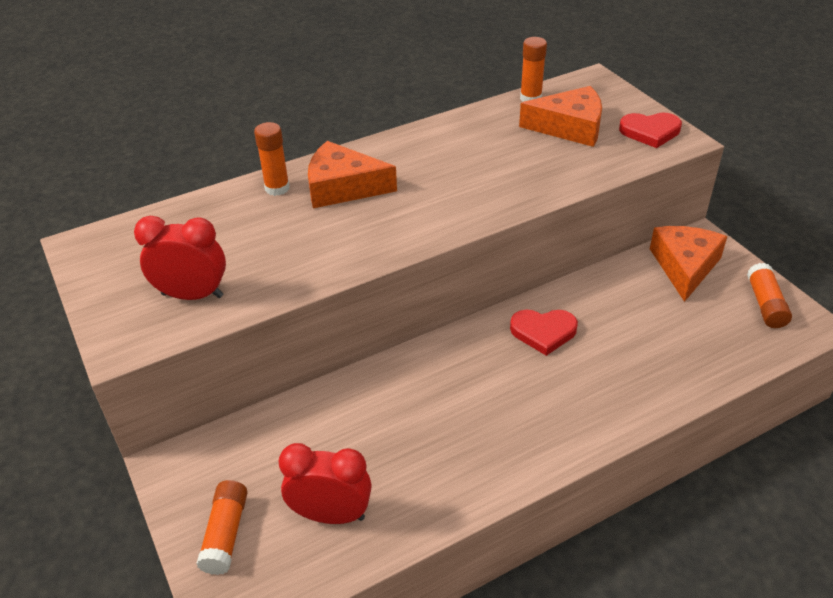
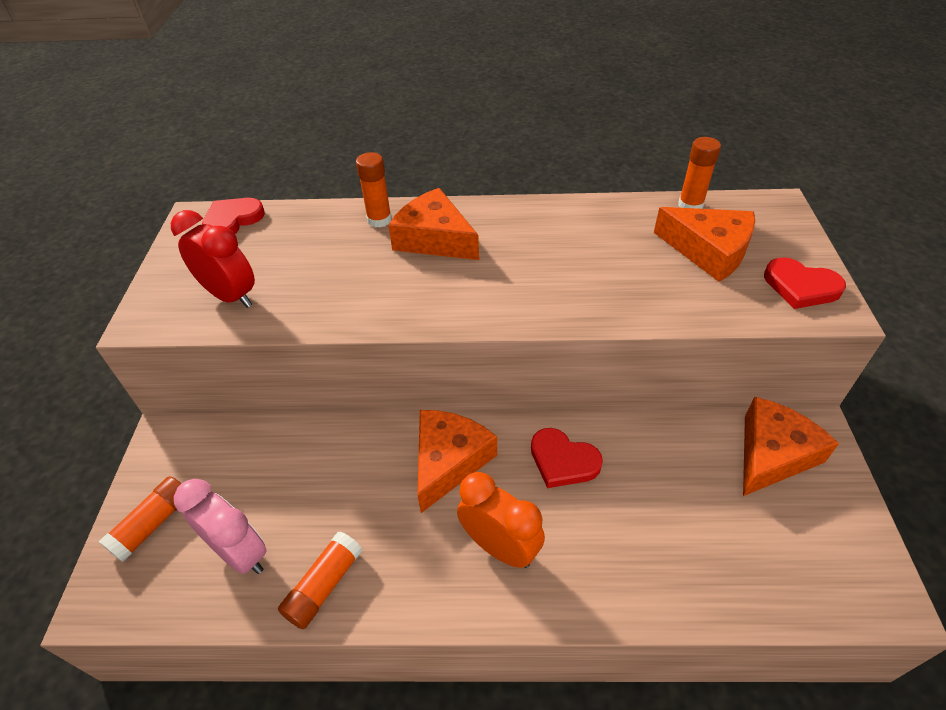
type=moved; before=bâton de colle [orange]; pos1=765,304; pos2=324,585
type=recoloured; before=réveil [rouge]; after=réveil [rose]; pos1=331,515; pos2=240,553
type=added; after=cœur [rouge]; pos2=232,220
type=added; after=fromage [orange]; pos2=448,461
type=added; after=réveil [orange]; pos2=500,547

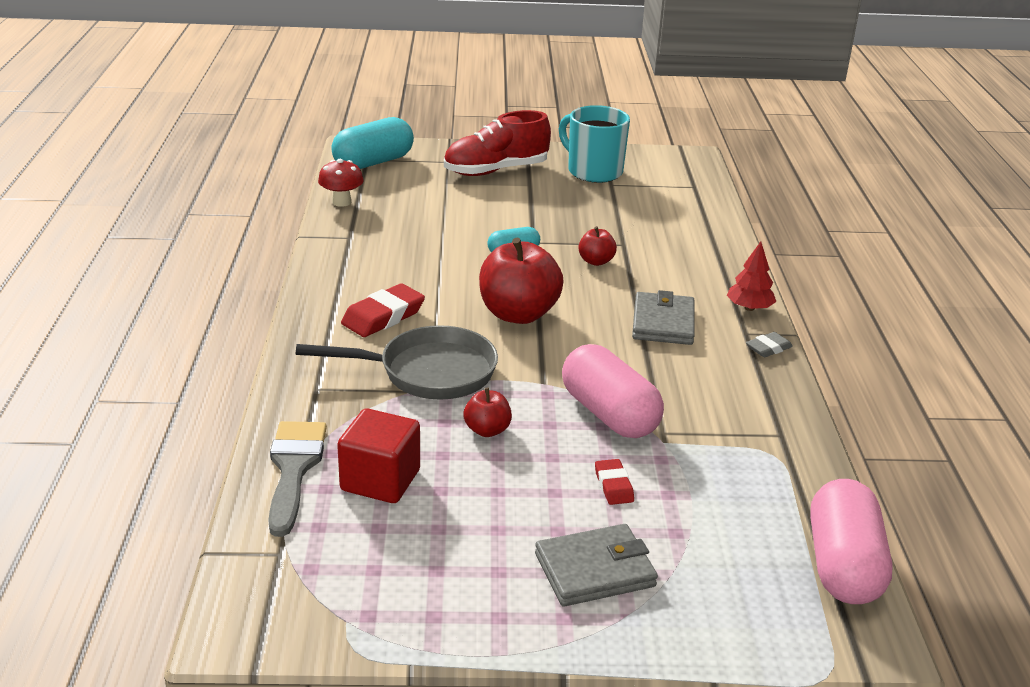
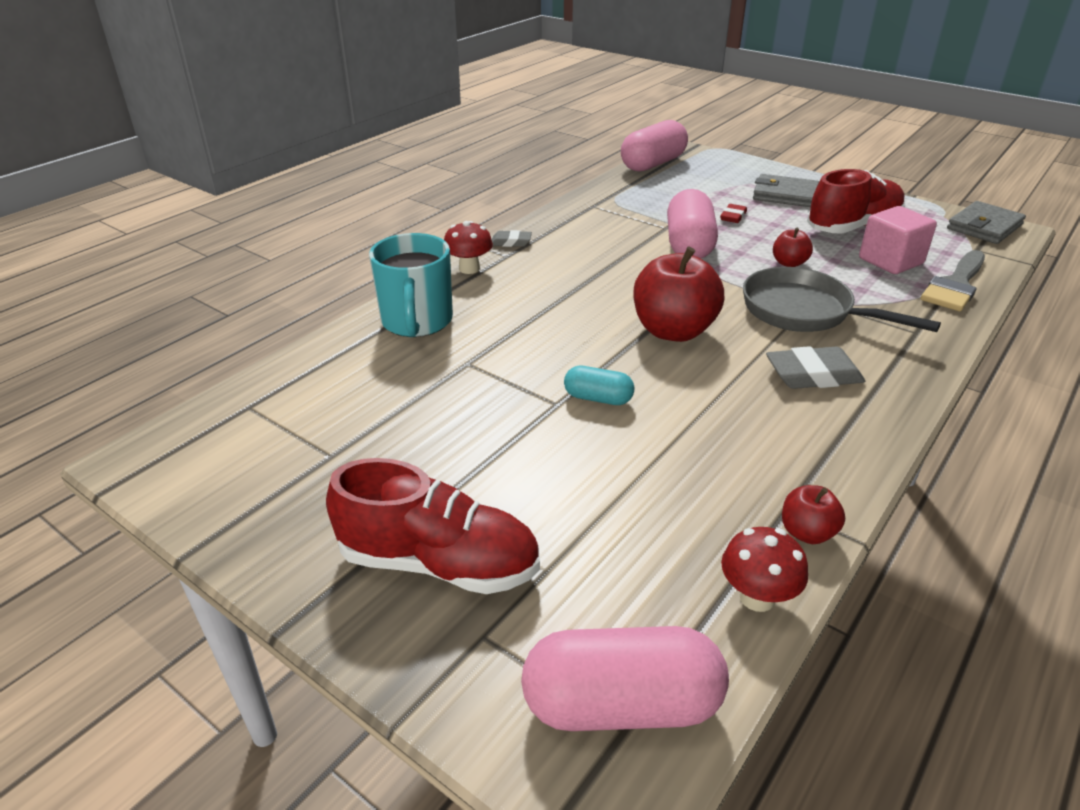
type=moved; before=tasse [turquoise]; pos1=593,171; pos2=417,322
type=recoloured; before=gélule [turquoise]; after=gélule [rose]; pos1=373,162; pos2=622,705
type=moved; before=pomme [rouge]; pos1=596,261; pos2=807,532
type=replaced; before=arbre [rouge]; after=champignon [rouge]; pos1=749,308; pos2=469,269
type=recoloured; before=gomme [rouge]; after=gomme [gris]; pos1=383,316; pos2=813,375
type=moved; before=portefeuille [gris]; pos1=663,323; pos2=984,227
type=recoloured; before=cube [rouge]; after=cube [rose]; pos1=380,480; pos2=890,261
type=added; after=chaussure [rouge]; pos2=853,226

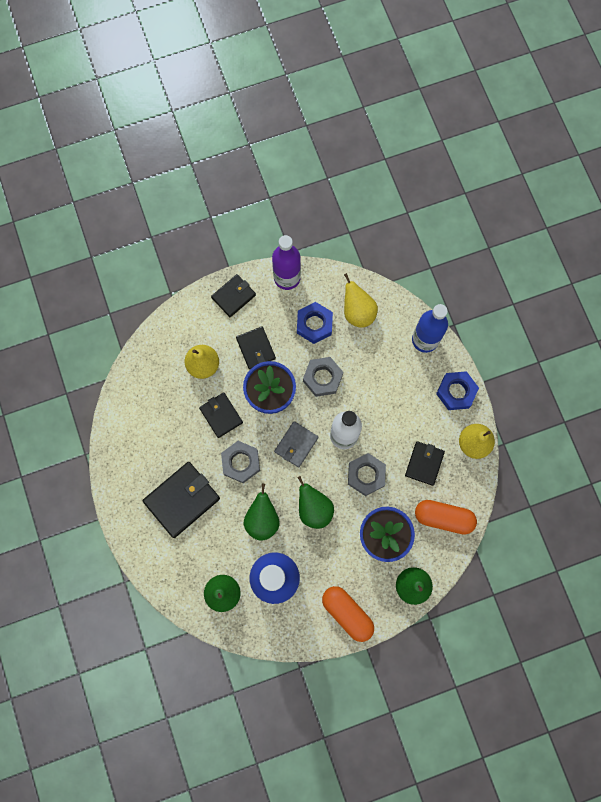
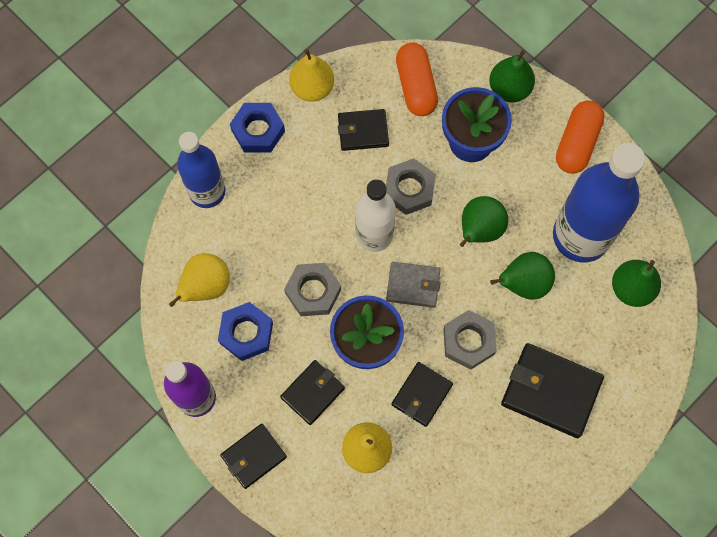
type=turned; before=portefeuille [noir]; pos1=233,296; pos2=253,456; turn=-60

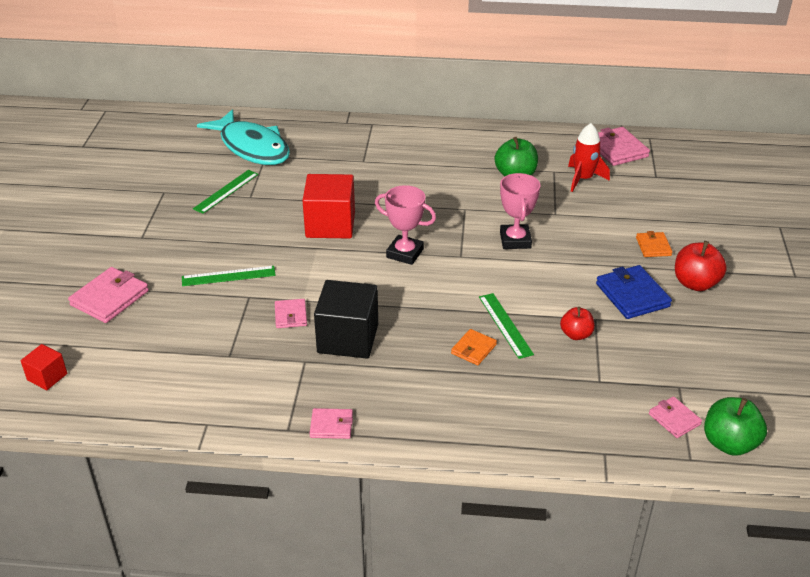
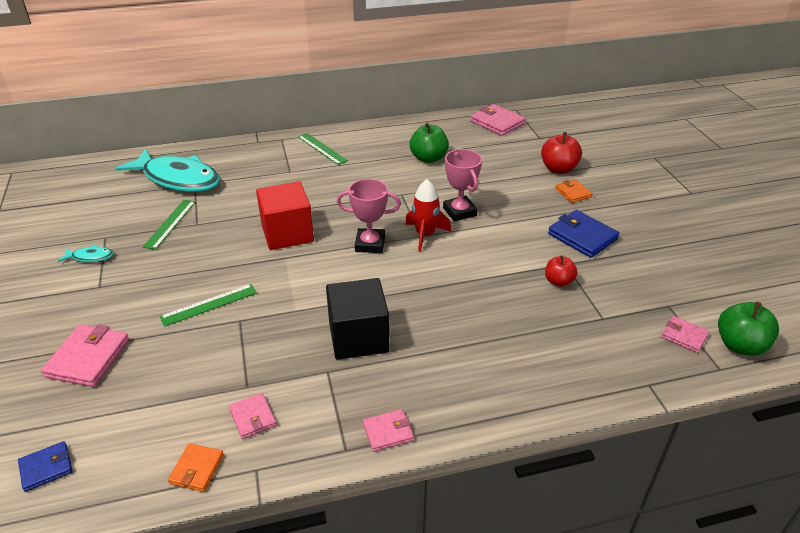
type=moved; before=fusée [rouge]; pos1=583,179; pos2=425,235
type=moved; before=pomme [rouge]; pos1=695,283; pos2=558,169
type=moved; before=règle [vert]; pos1=505,325; pos2=322,148
type=moved; before=portefeuille [rose]; pos1=290,315; pos2=253,417
type=moved; before=portefeuille [orange]; pos1=473,349; pos2=197,469
type=replaced; before=cube [rouge]; after=portefeuille [bleu]; pos1=47,377; pos2=46,468
type=added; after=poisson [turquoise]; pos2=90,257

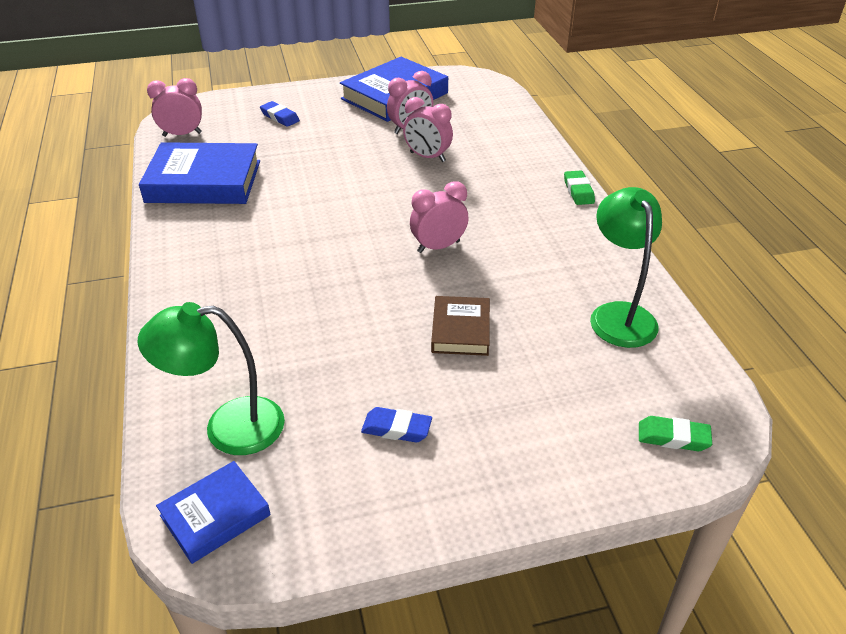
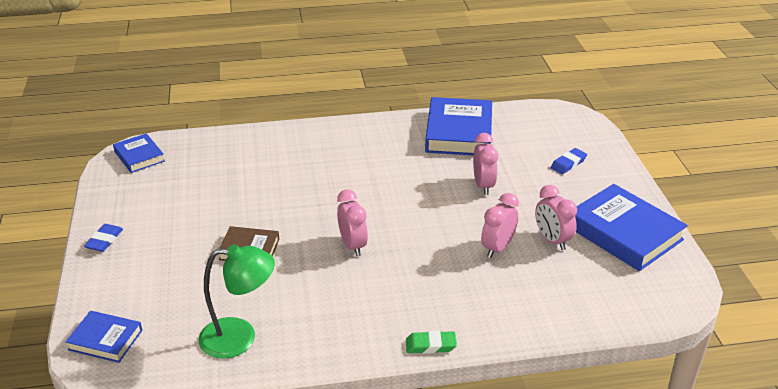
type=moved; before=réveil [rose]; pos1=182,134; pos2=483,185
type=removed; before=lampe [vert]; pos1=228,427
type=moved; before=gomme [bleu]; pos1=396,428; pos2=104,240
type=replaced; before=gomme [vert]; after=livre [bleu]; pos1=673,437; pos2=105,340

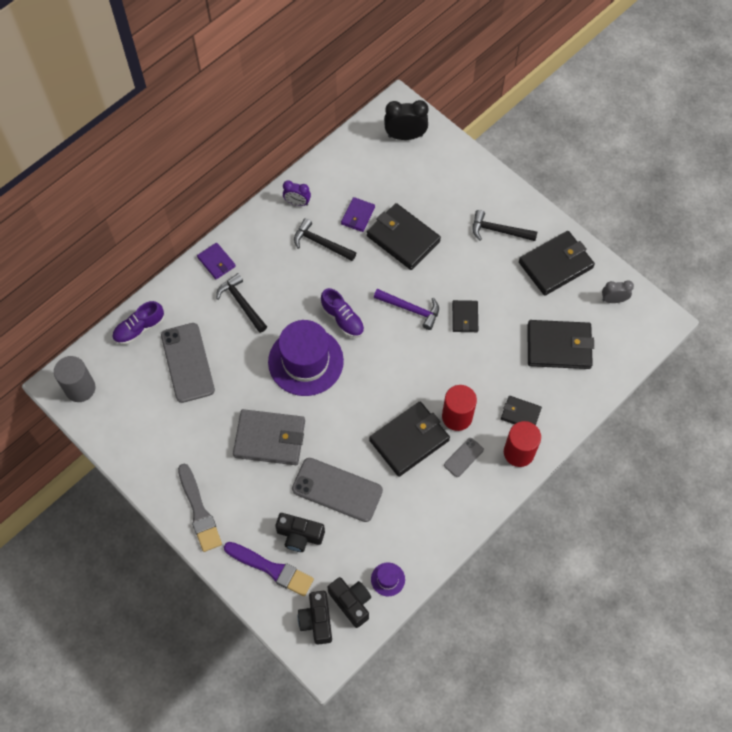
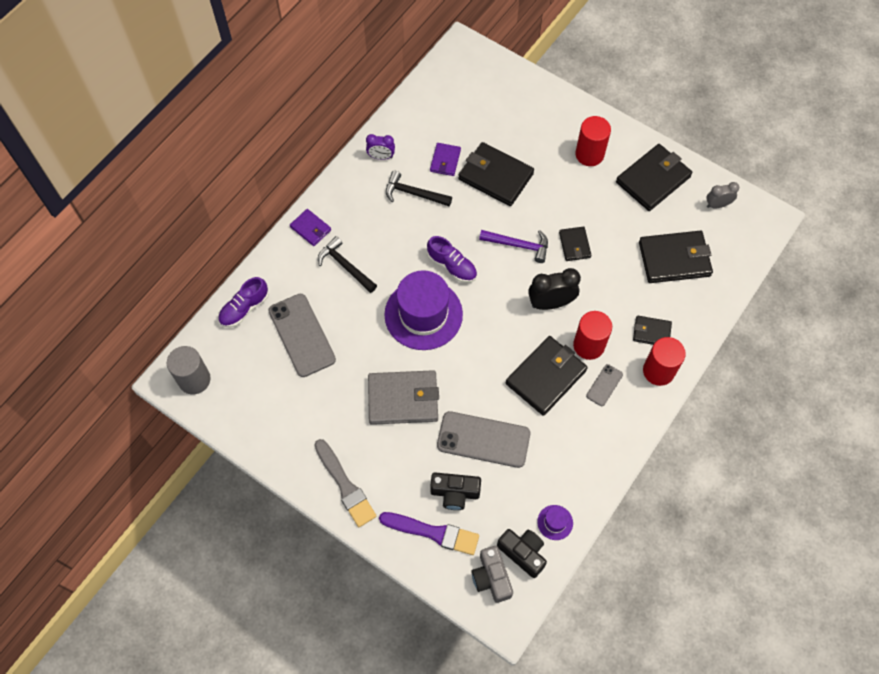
type=moved; before=réveil [noir]; pos1=405,136; pos2=551,303
type=replaced; before=marteau [noir]; after=cylindre [rouge]; pos1=499,231; pos2=589,154
type=recoloured; before=appareil photo [noir]; after=appareil photo [gris]; pos1=317,620; pos2=491,577

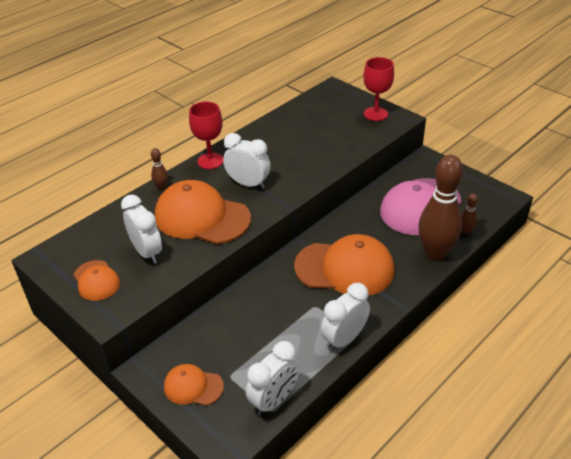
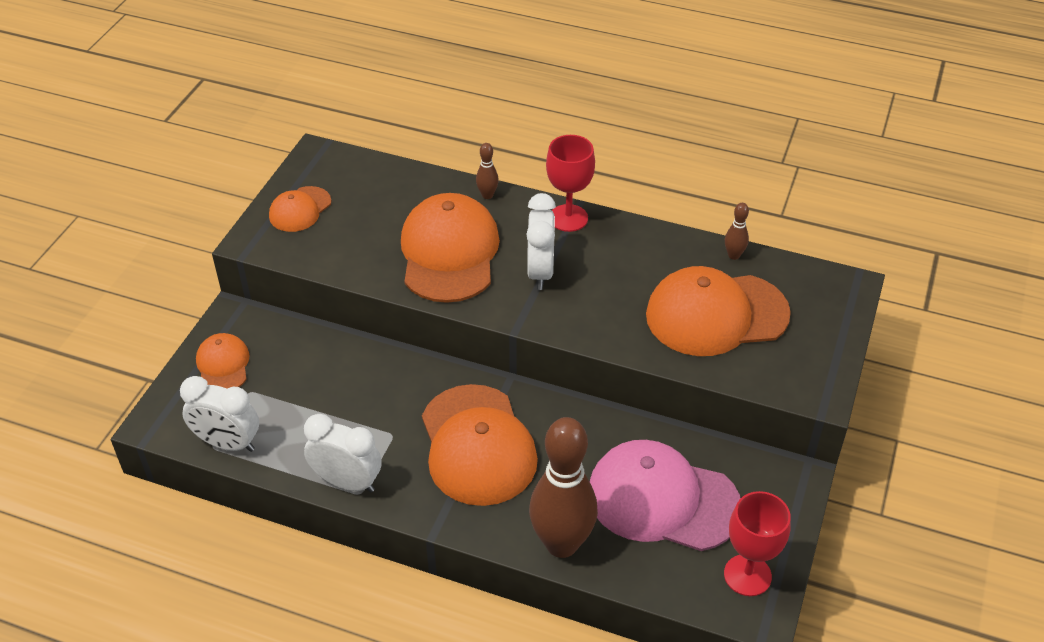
type=moved; before=verre à pied [rouge]; pos1=375,114; pos2=747,575
type=moved; before=quille [marron]; pos1=466,231; pos2=733,255
type=removed; before=réveil [blanc]; pos1=147,252
type=added; after=casquette [orange]; pos2=716,314

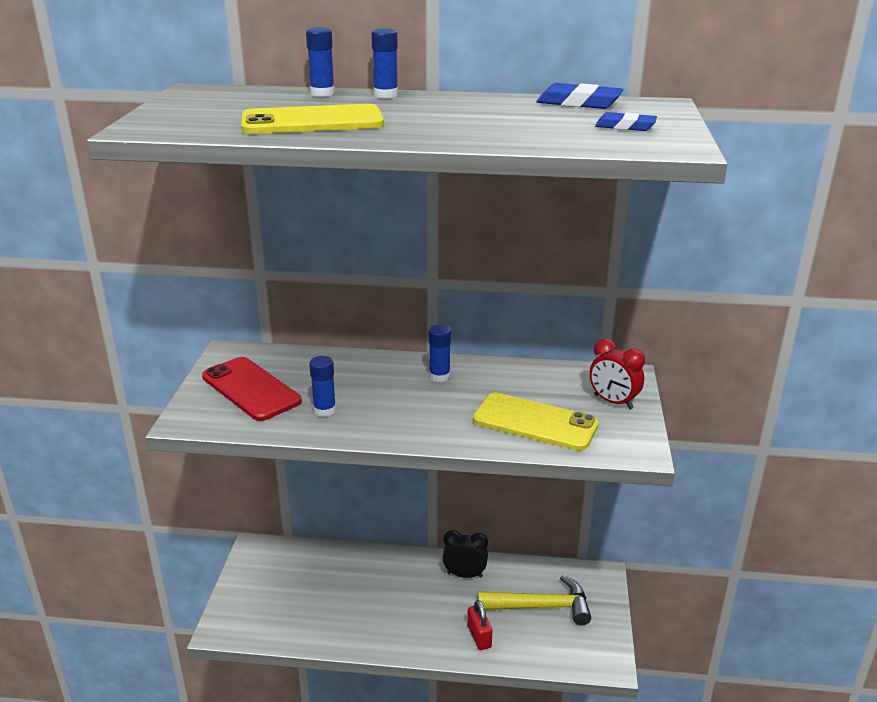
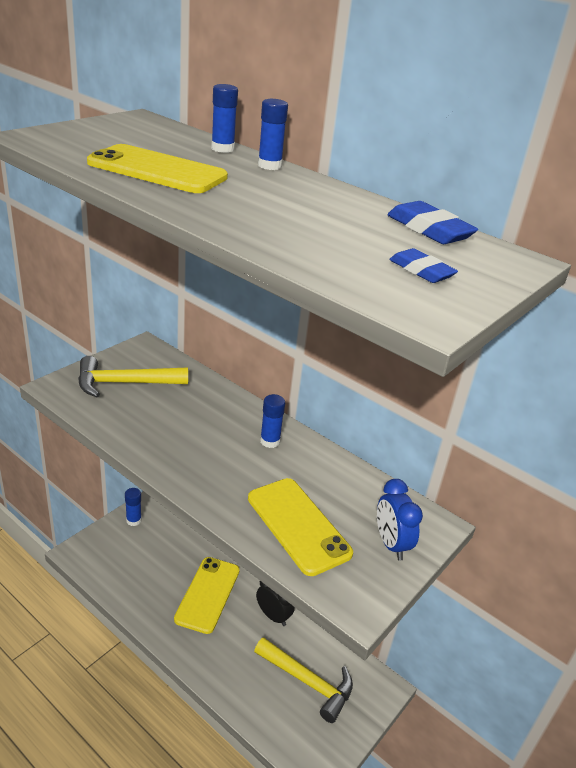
type=recoloured; before=réveil [rouge]; after=réveil [bleu]; pos1=613,402; pos2=391,544
type=moved; before=bâton de colle [bleu]; pos1=324,410; pos2=133,520
type=replaced; before=téléphone [rouge]; after=marteau [jaune]; pos1=251,389; pos2=124,383
type=removed; before=cadenas [rouge]; pos1=479,636
type=added; after=téléphone [jaune]; pos2=208,594

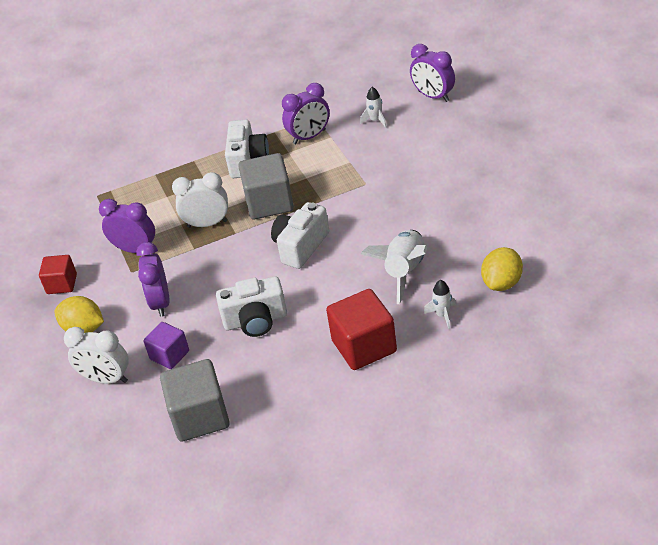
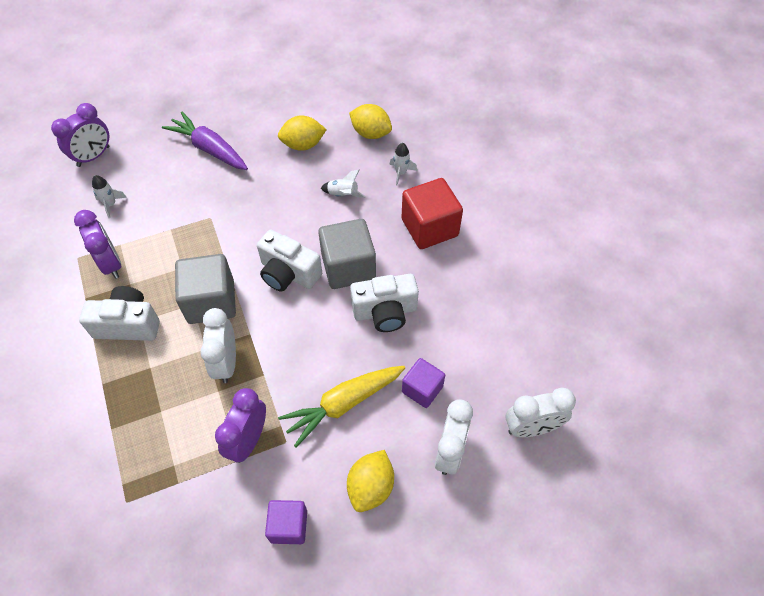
type=resized; before=fusée [blanc]; pos1=404,271; pos2=343,195; scale=0.52
type=replaced; before=réveil [violet]; after=carotte [jaune]; pos1=160,302; pos2=343,404
type=recoloured; before=cube [rouge]; after=cube [violet]; pos1=62,284; pos2=289,526
type=turned; before=appareil photo [blanc]; pos1=255,320; pos2=385,312; turn=90
type=moved; before=cube [gris]; pos1=200,416; pos2=348,267
type=added; after=carotte [violet]; pos2=210,149
type=added; after=citron [jaune]; pos2=303,145
type=added; after=réveil [blanc]; pos2=531,428

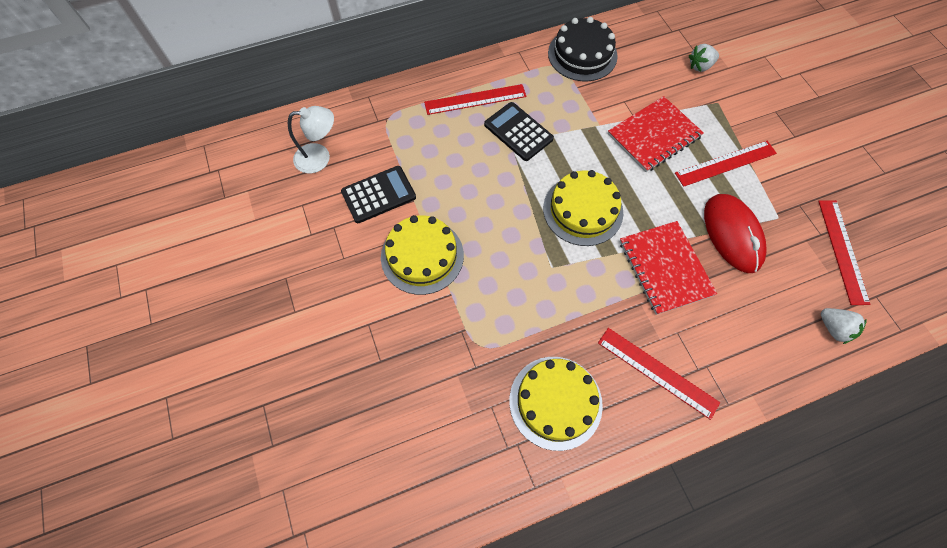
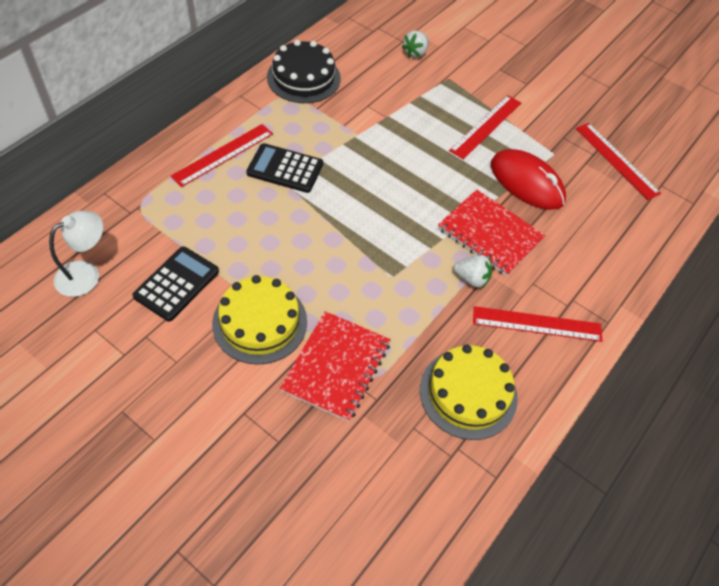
type=moved; before=carnet [rouge]; pos1=654,135; pos2=336,366
type=removed; before=gâteau [jaune]; pos1=583,210
type=moved; before=fraise [blanc]; pos1=833,328; pos2=472,278

